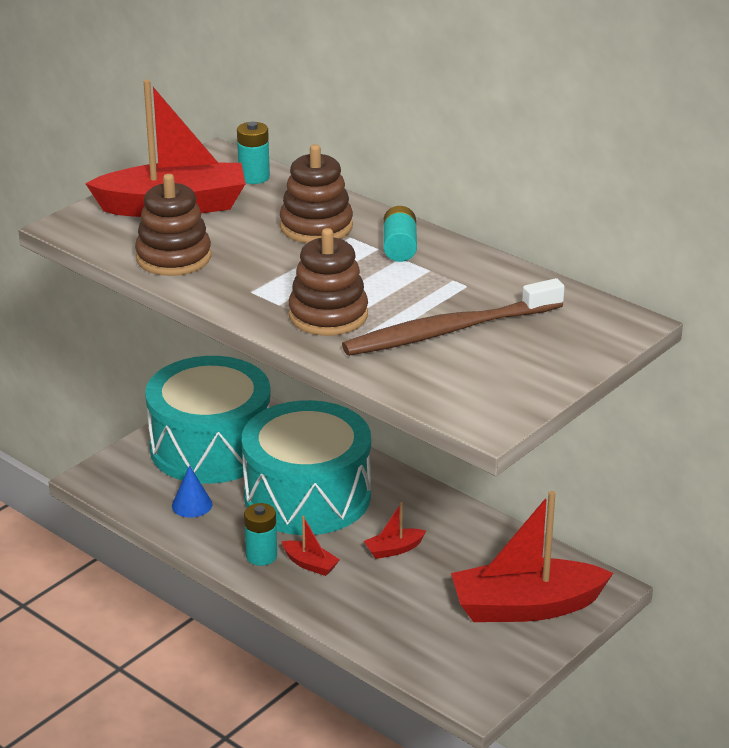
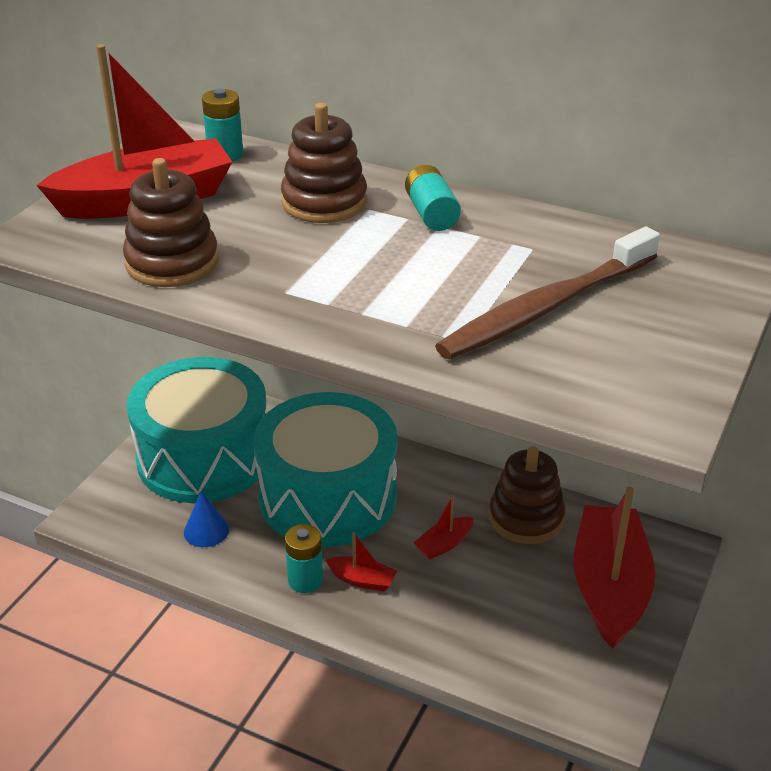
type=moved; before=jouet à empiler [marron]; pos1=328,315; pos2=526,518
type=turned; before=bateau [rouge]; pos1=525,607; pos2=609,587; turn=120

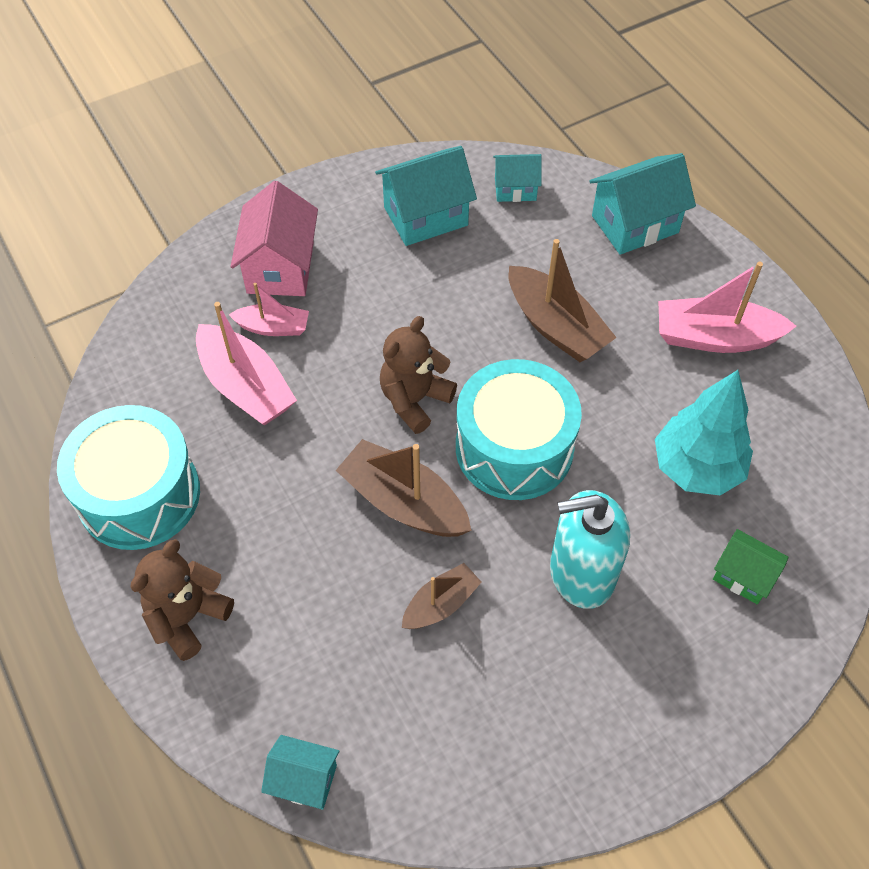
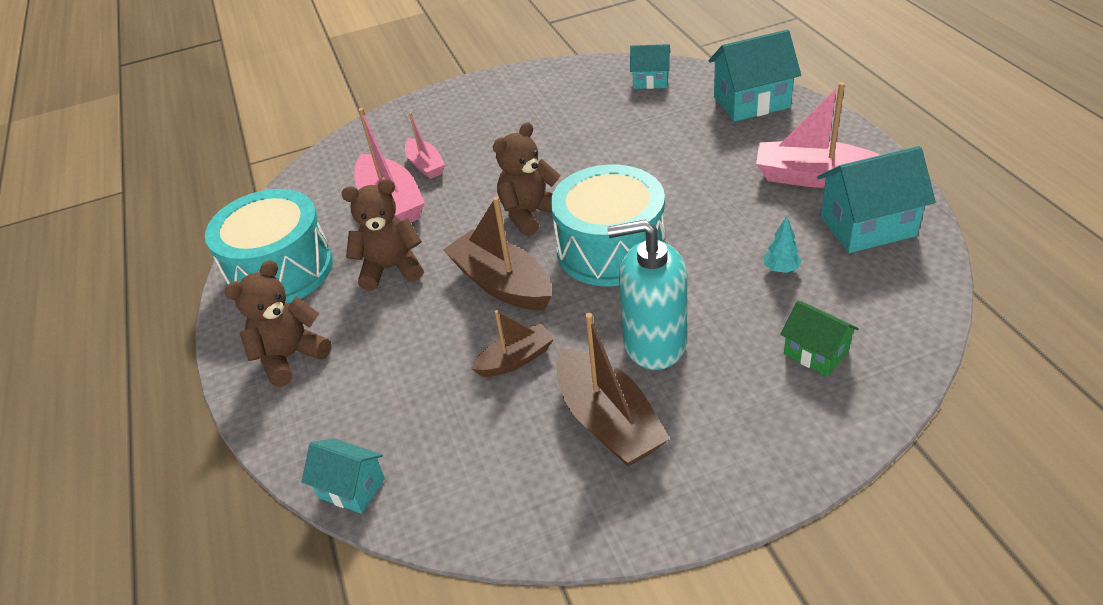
type=moved; before=maison [turquoise]; pos1=426,216; pos2=867,226
type=removed; before=maison [rose]; pos1=280,267
type=moved; before=bateau [marron]; pos1=555,326; pos2=608,421
type=turned; before=bateau [rose]; pos1=273,327; pos2=425,165; turn=45
type=resized; before=arbre [turquoise]; pos1=696,468; pos2=781,269; scale=0.41
type=added; after=ours en peluche [marron]; pos2=391,268

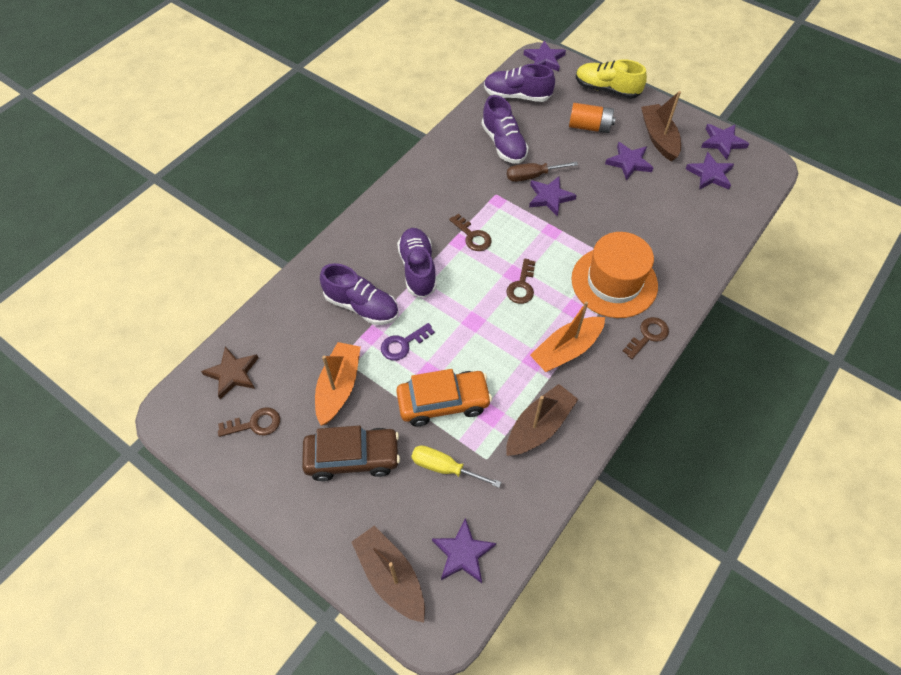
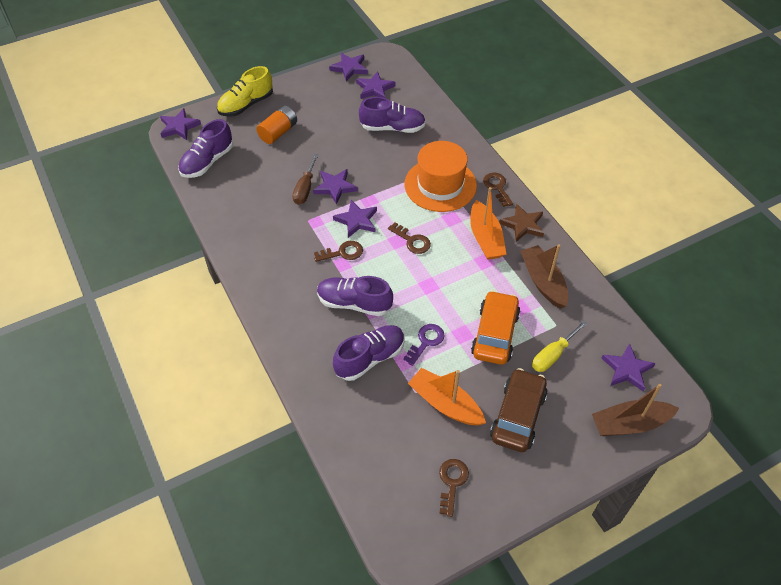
type=removed; before=bateau [marron]; pos1=658,138
type=moved; before=chaussure [violet]; pos1=503,144; pos2=392,128
type=moved; before=étoile [violet]; pos1=629,162; pos2=357,220
type=turned; before=clé [violet]; pos1=403,344; pos2=426,341; turn=-135
type=moved; before=étoile [marron]; pos1=233,373; pos2=523,225

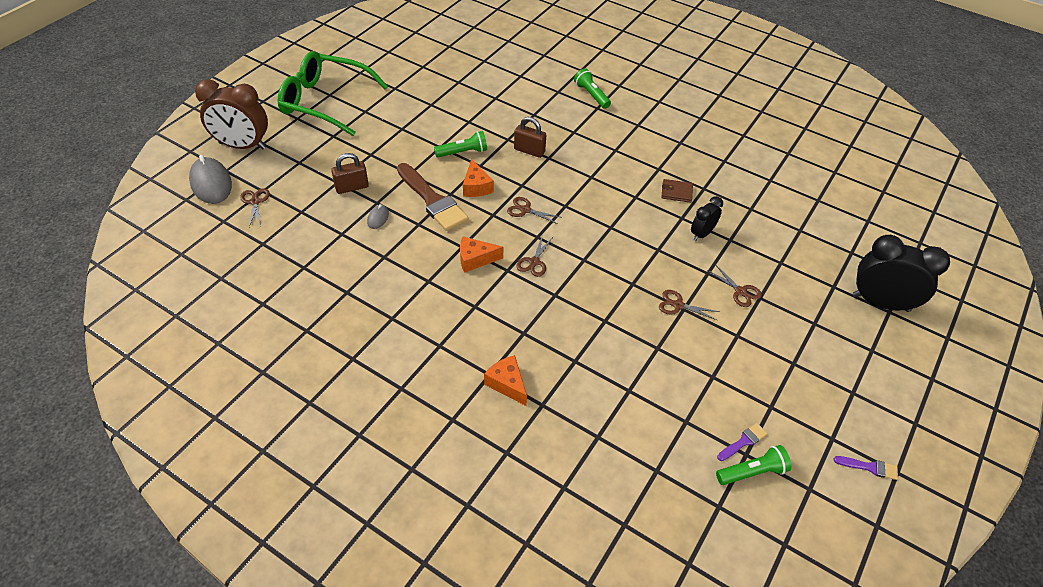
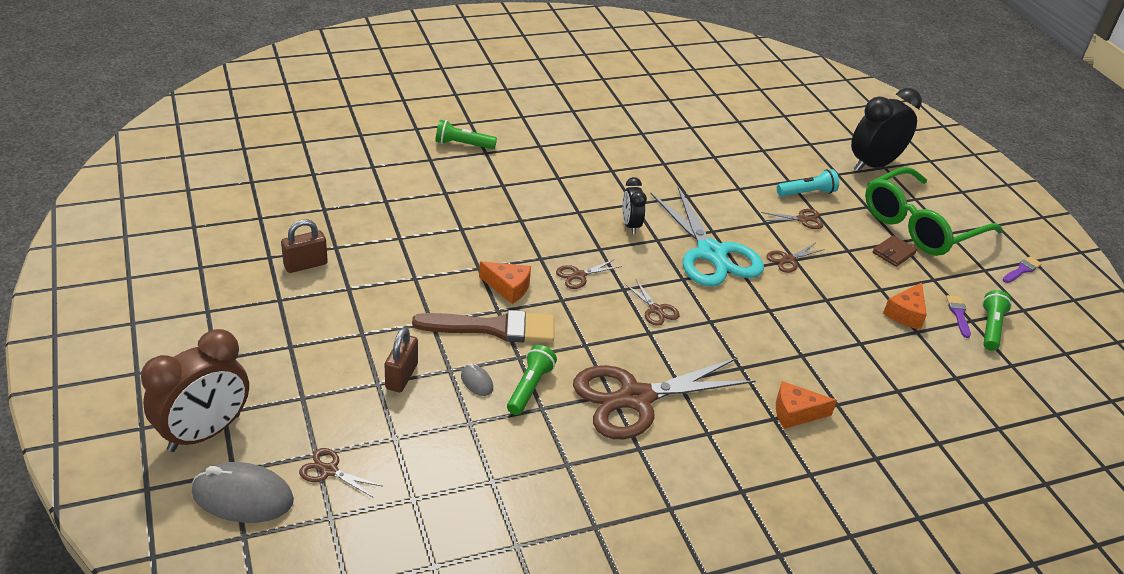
type=moved; before=lunettes [vert]; pos1=324,101; pos2=920,225
type=moved; before=cadenas [marron]; pos1=529,151; pos2=305,265
type=moved; before=lampe de poche [vert]; pos1=463,152; pos2=530,387
type=moved; before=portefeuille [marron]; pos1=676,192; pos2=893,253
type=moved; before=réveil [noir]; pos1=702,234; pos2=630,225
type=moved; before=fromage [orange]; pos1=475,259; pos2=905,314
type=added; after=lampe de poche [turquoise]; pos2=807,193
type=added; after=ciseaux [turquoise]; pos2=711,253
type=added; after=ciseaux [marron]; pos2=636,398

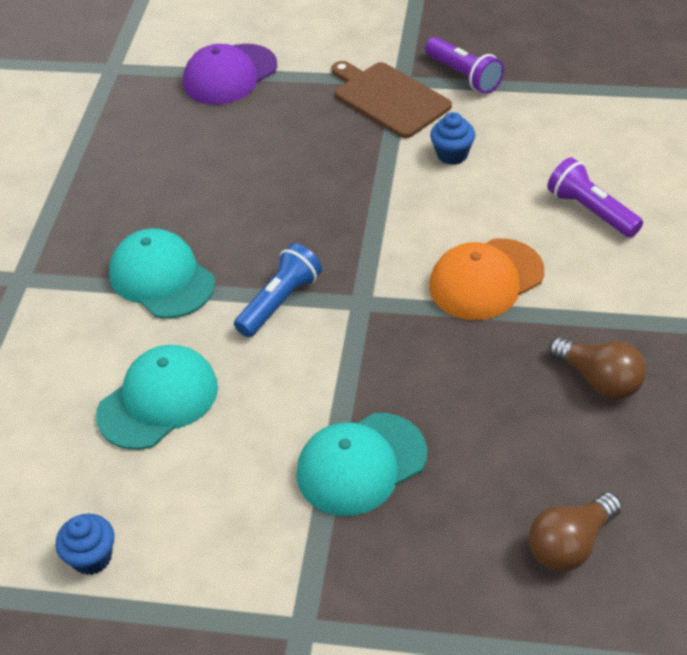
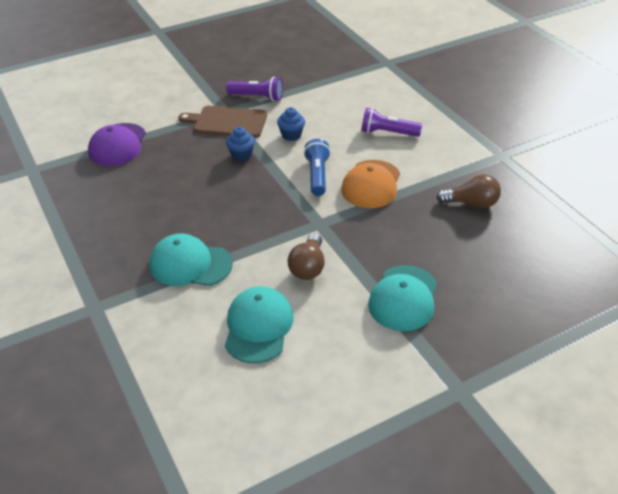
type=moved; before=lampe de poche [bleu]; pos1=280,302; pos2=317,175
type=moved; before=ampoule [marron]; pos1=570,544; pos2=308,267
type=moved; before=muffin [bleu]; pos1=92,557; pos2=241,155

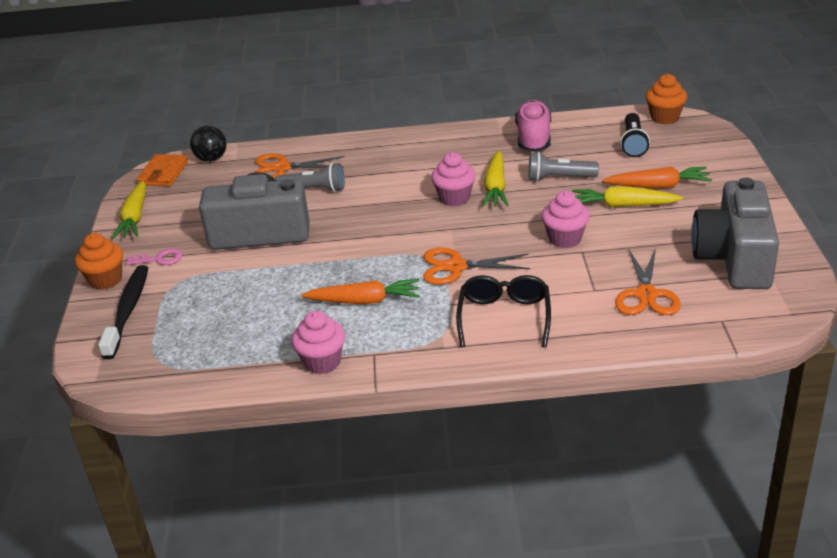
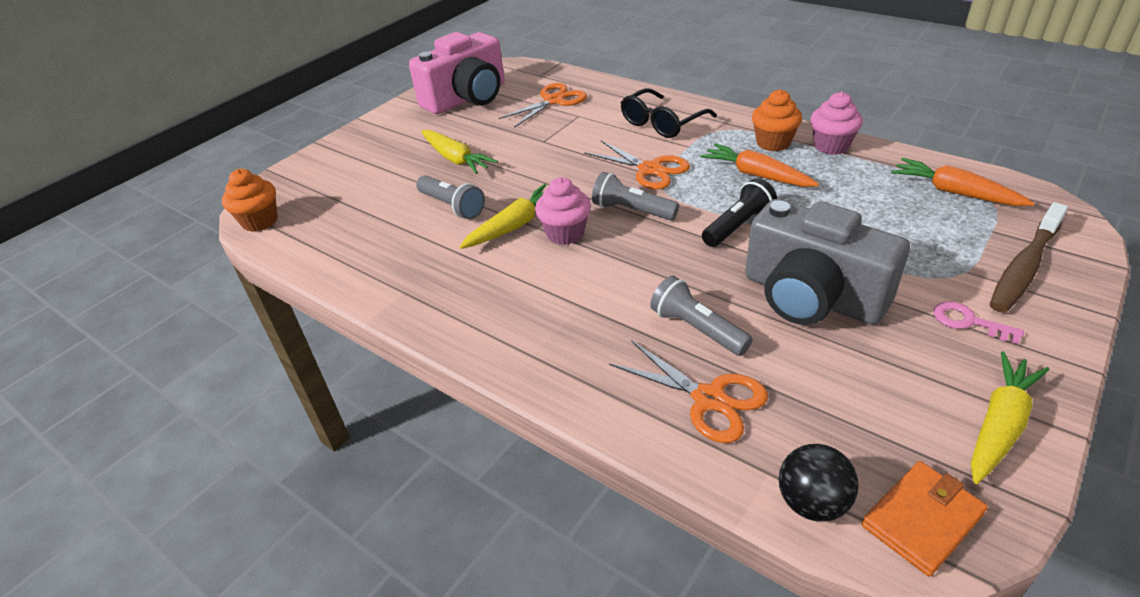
type=removed; before=chaussure [rose]; pos1=533,138
type=moved; before=lampe de poche [noir]; pos1=633,143; pos2=738,225
type=moved; before=carotte [orange]; pos1=658,186; pos2=954,192
type=recoloured; before=appareil photo [gris]; after=appareil photo [rose]; pos1=734,258; pos2=467,98
type=removed; before=muffin [rose]; pos1=565,239
type=moved; before=muffin [orange]; pos1=106,280; pos2=773,143
type=recoloured; before=brosse à dents [noir]; after=brosse à dents [marron]; pos1=128,311; pos2=1024,267
type=added; after=lampe de poche [gris]; pos2=631,211

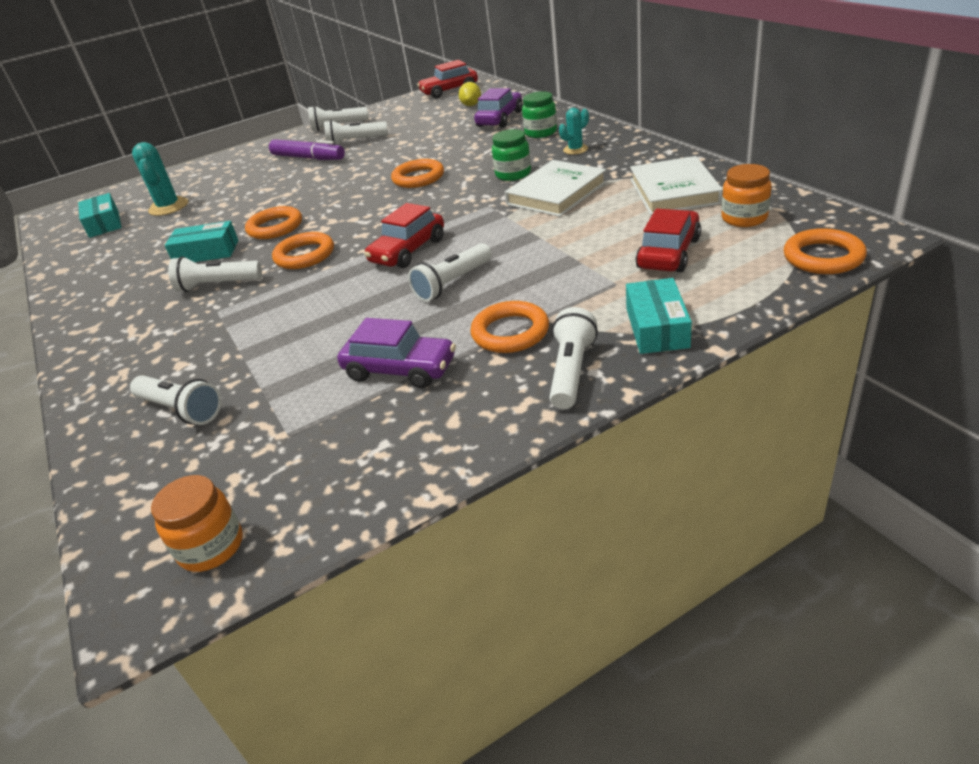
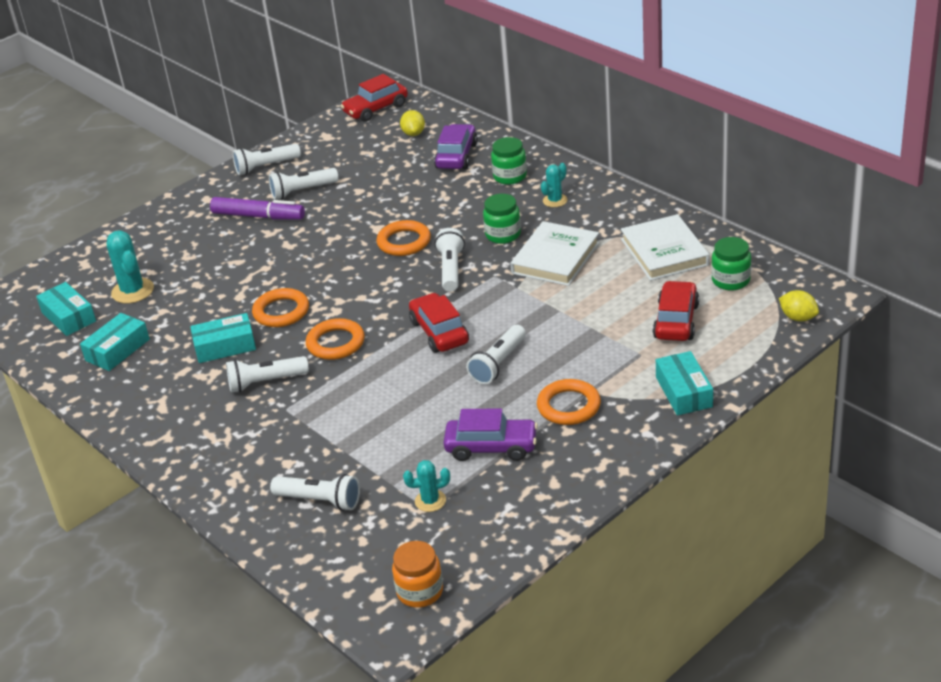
type=recoloured; before=bocal [orange]; after=bocal [vert]; pos1=744,218; pos2=730,280
type=turned; before=voiture [rouge]; pos1=408,251; pos2=439,332; turn=135
type=replaced; before=anneau [orange]; after=citron [jaune]; pos1=823,257; pos2=798,318
type=moved; before=lampe de poche [blanc]; pos1=571,371; pos2=451,269
type=added; after=boîte [turquoise]; pos2=117,350
type=added; after=cactus [turquoise]; pos2=430,501

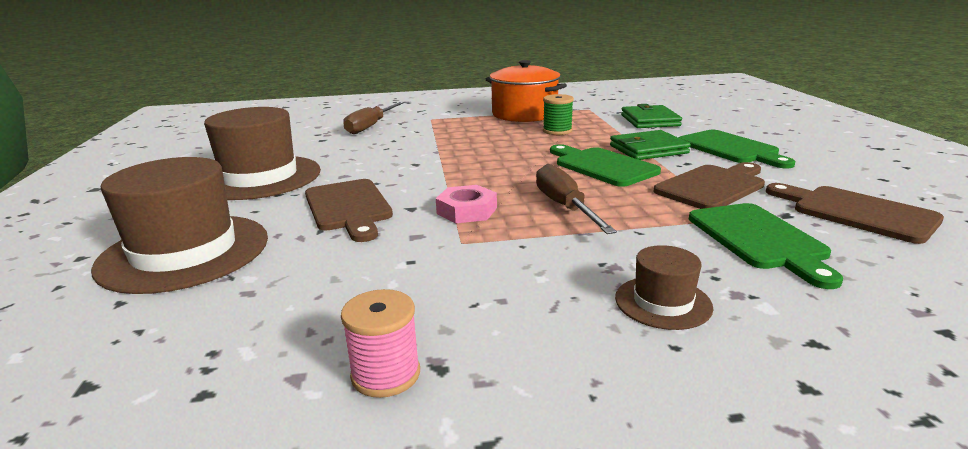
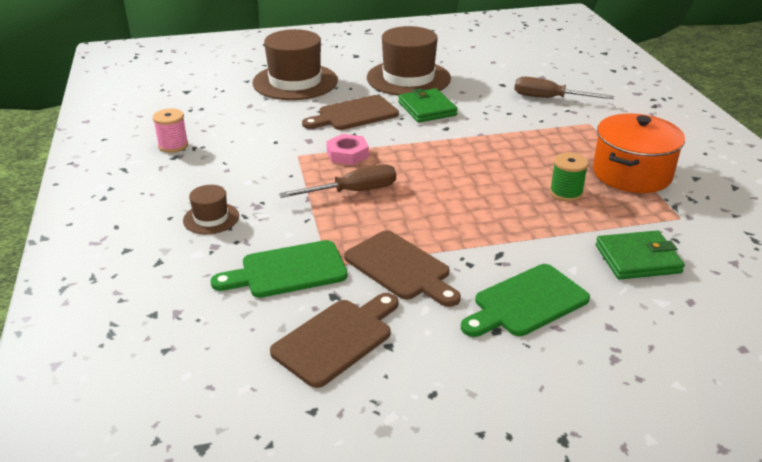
type=moved; before=portefeuille [vert]; pos1=648,149; pos2=427,109
type=removed; before=planche à découper [vert]; pos1=602,166

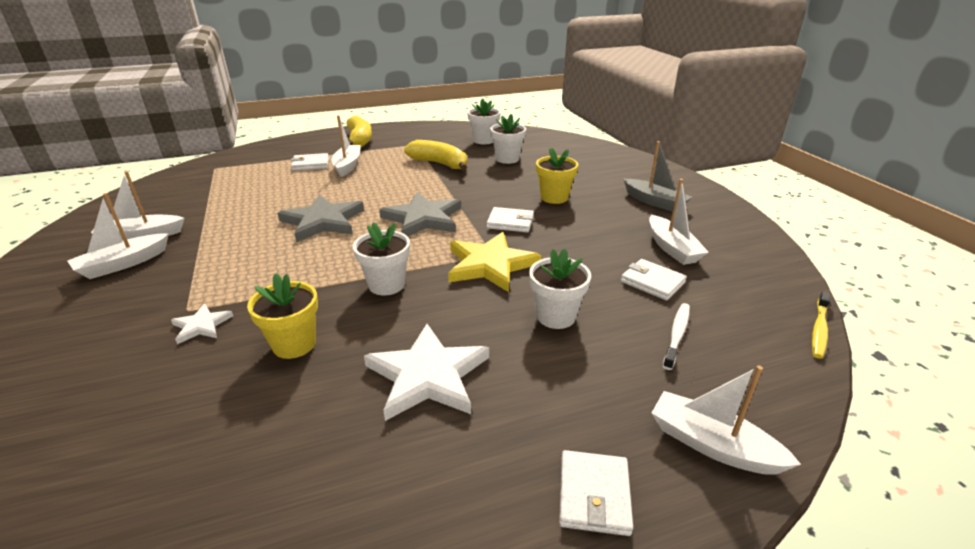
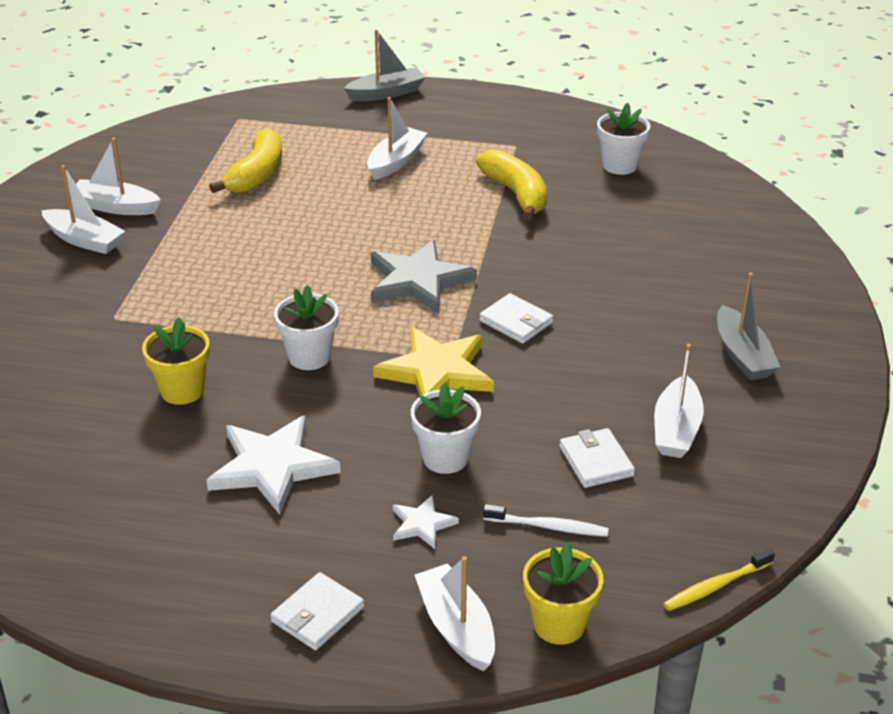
type=removed; before=pot de fleurs [blanc]; pos1=507,159
type=moved; before=banane [jaune]; pos1=359,140; pos2=256,174
type=moved; before=pot de fleurs [jaune]; pos1=554,197; pos2=559,624
type=removed; before=portefeuille [blanc]; pos1=310,164
type=turned; before=bateau [blanc]; pos1=123,264; pos2=84,240; turn=-135
type=removed; before=étoile [gris]; pos1=323,221
type=turned; before=brosse à dents [blanc]; pos1=677,335; pos2=548,527; turn=45
type=moved; before=étoile [blanc]; pos1=201,325; pos2=422,524
type=added; after=bateau [gris]; pos2=386,93

